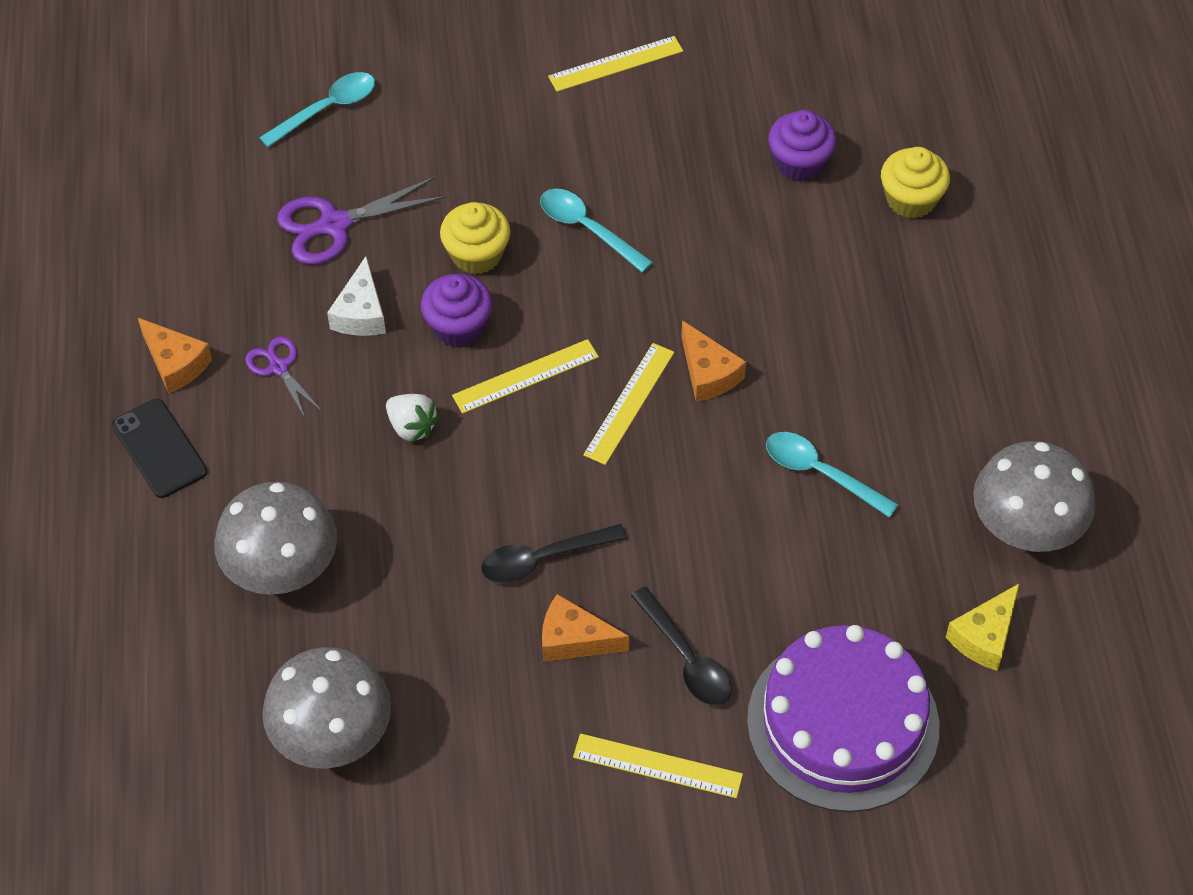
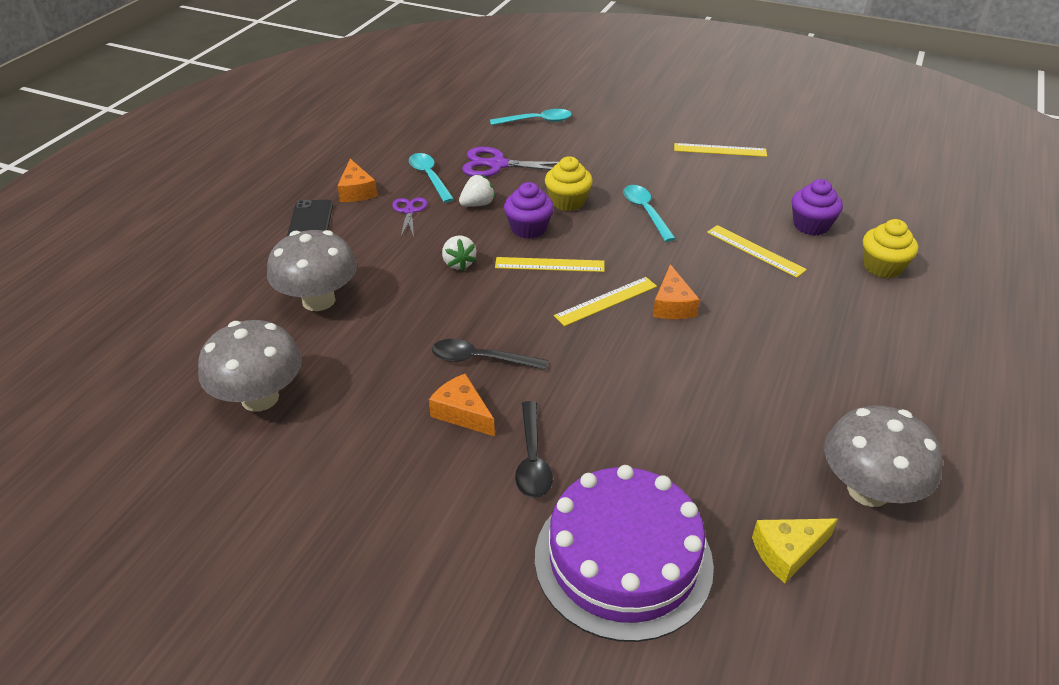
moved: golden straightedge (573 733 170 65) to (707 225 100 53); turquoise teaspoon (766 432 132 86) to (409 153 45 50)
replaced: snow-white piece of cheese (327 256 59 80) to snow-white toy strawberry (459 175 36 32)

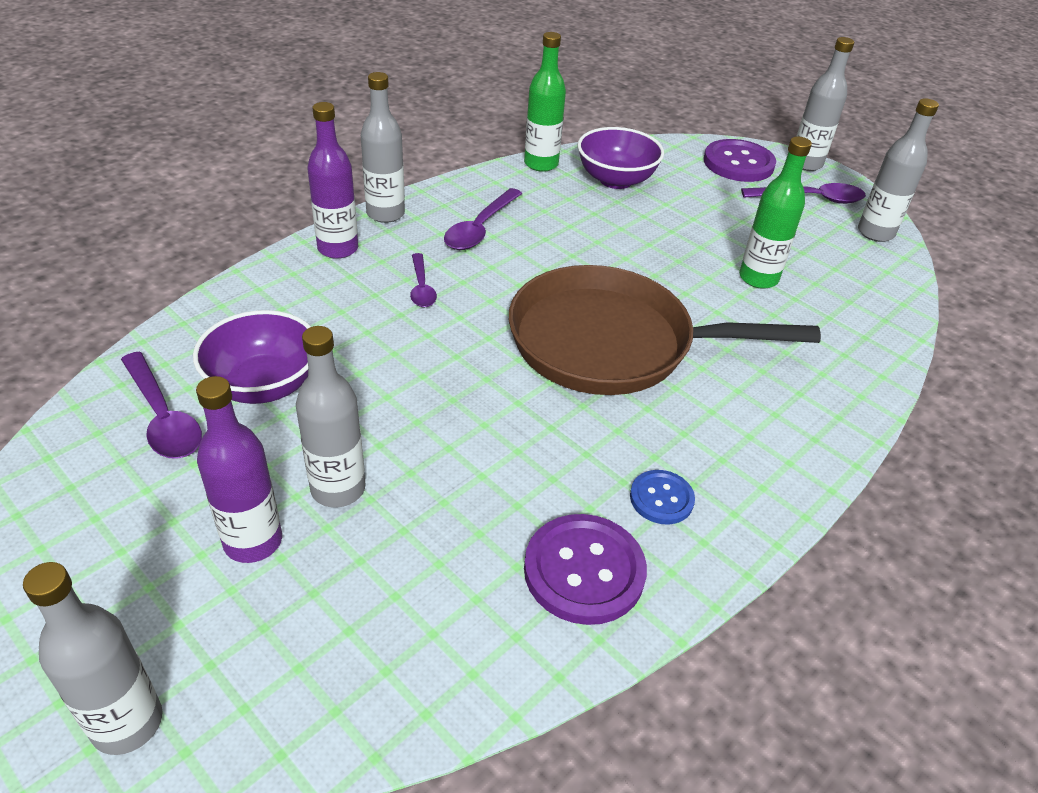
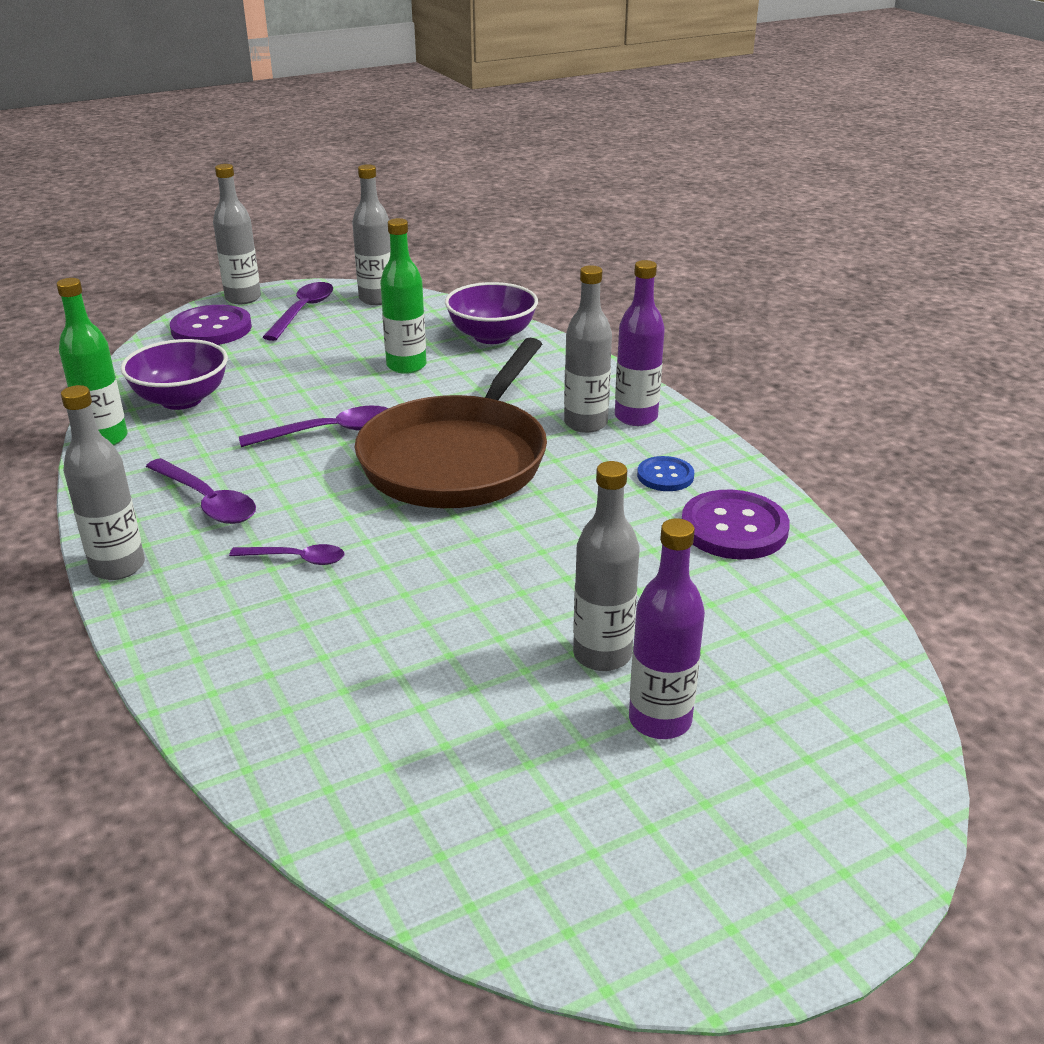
moved: grey bottle (23 562 140 193) to (564 265 48 168); violet teaspoon (121 352 81 107) to (239 406 149 41); violet deep dish (193 310 118 94) to (445 282 93 62); violet bottle (307 102 51 157) to (615 260 50 166)

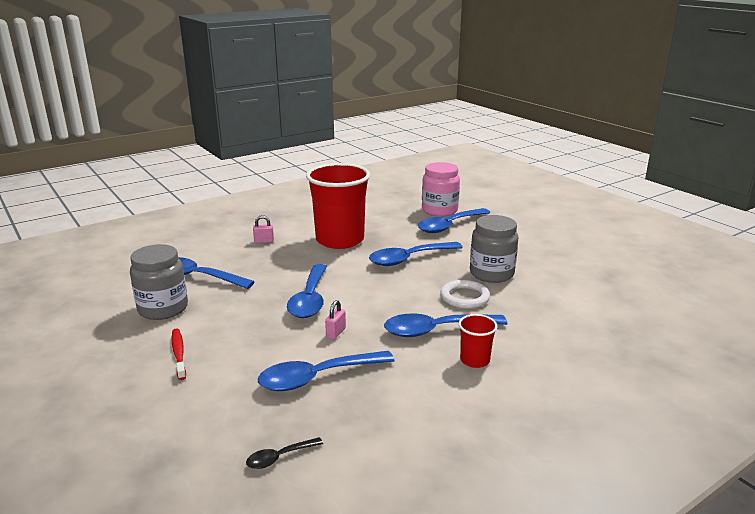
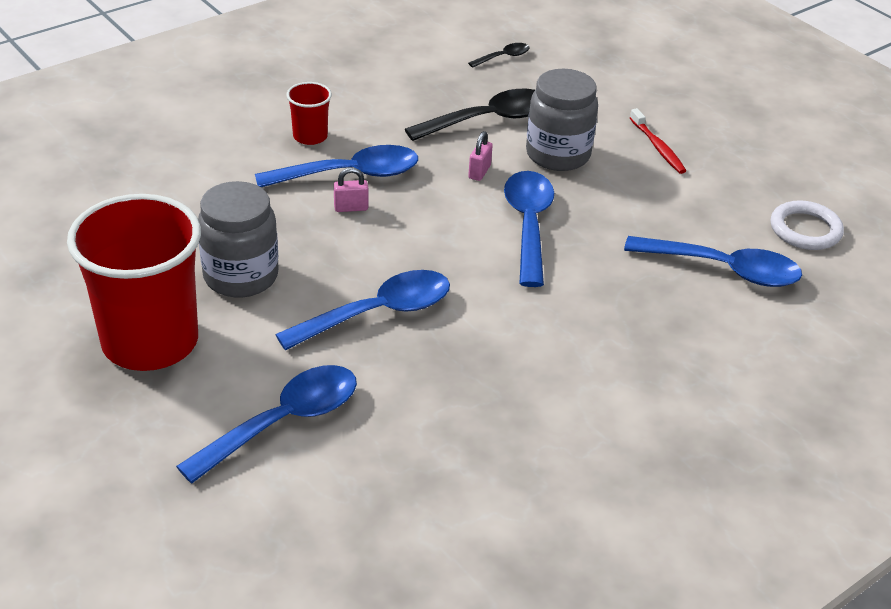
removed: rose-pink preserve jar (422 162 38 55)
moved: grey preserve jar (130 244 58 76) to (526 69 72 102); rose-pink small lock (253 215 21 28) to (334 168 35 44); scarlet cup (306 163 64 86) to (67 194 134 177); snow-white hoop (440 280 50 29) to (771 200 73 50)
recoloured: royal blue teaspoon (258 351 137 40) to jet-black teaspoon (405 89 130 52)

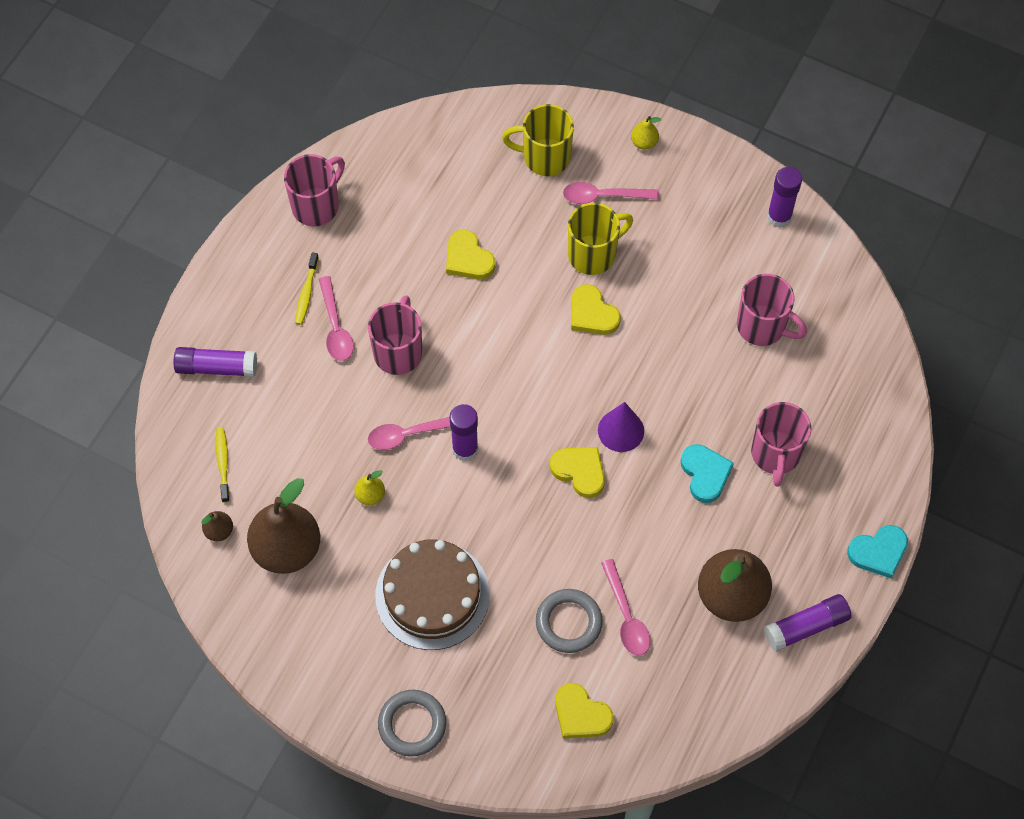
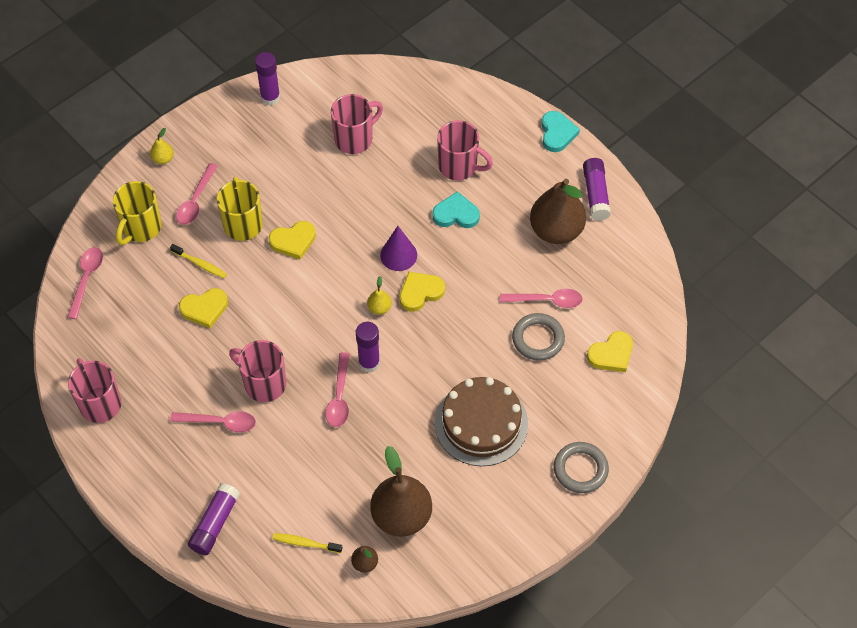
added: rose-pink teaspoon (67 247 36 72)
moved: golden toothbrush (295 252 24 73) to (170 244 57 34); golden toy pear (354 470 31 35) to (367 276 25 39)

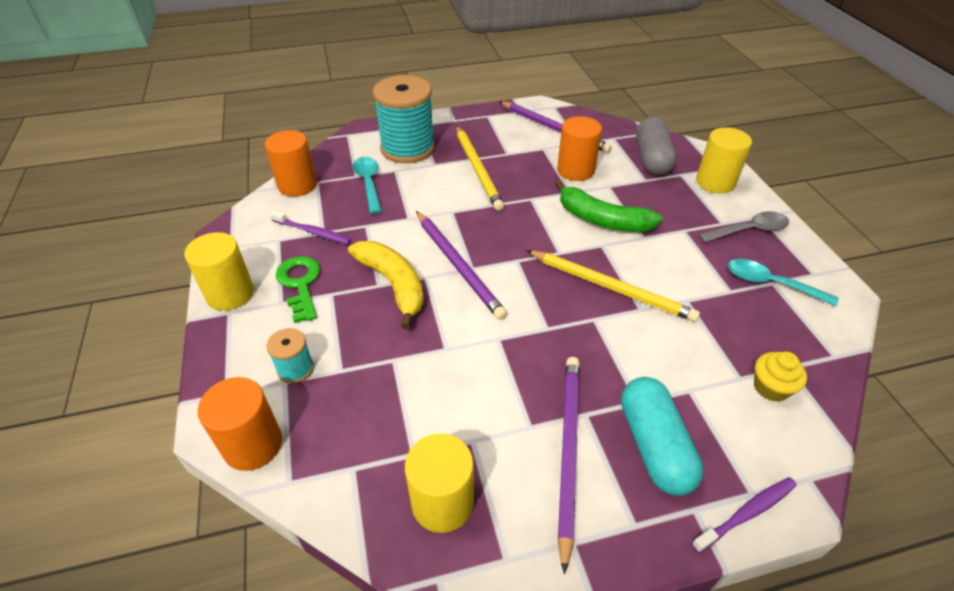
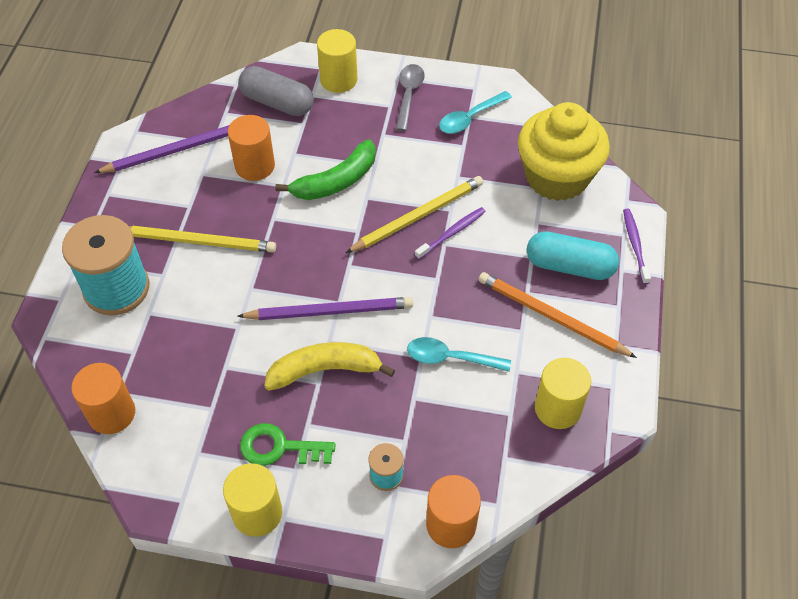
moved: violet toothbrush (270 210 81 34) to (415 207 71 53); turquoise teaspoon (353 157 29 57) to (407 337 104 35)
recoloured: violet lead pencil (558 357 22 217) to orange lead pencil (478 272 159 86)
resized: golden cupcake (754 352 53 50) = (518 102 92 99) x2.47

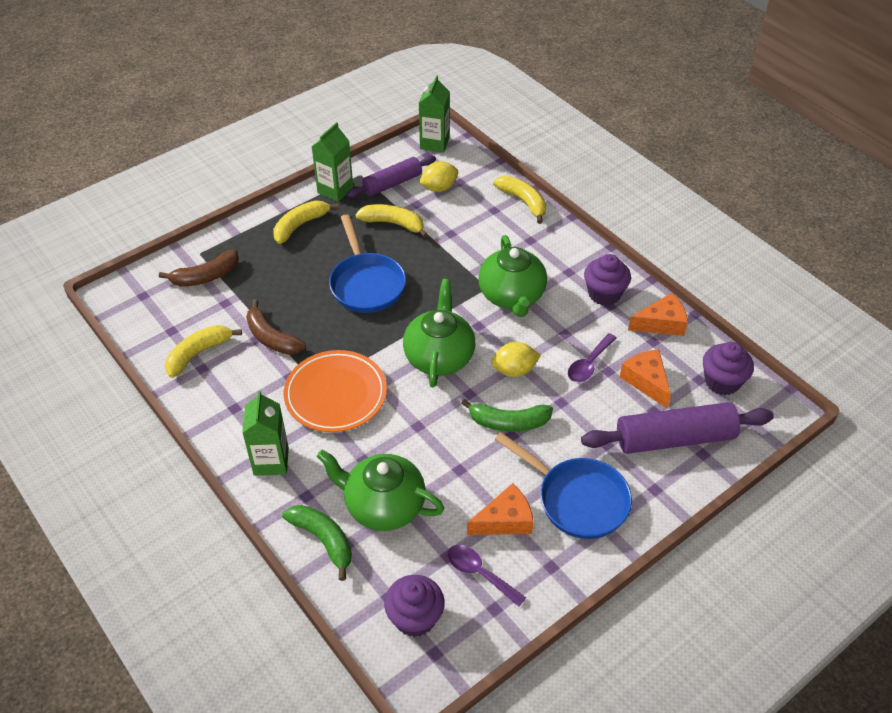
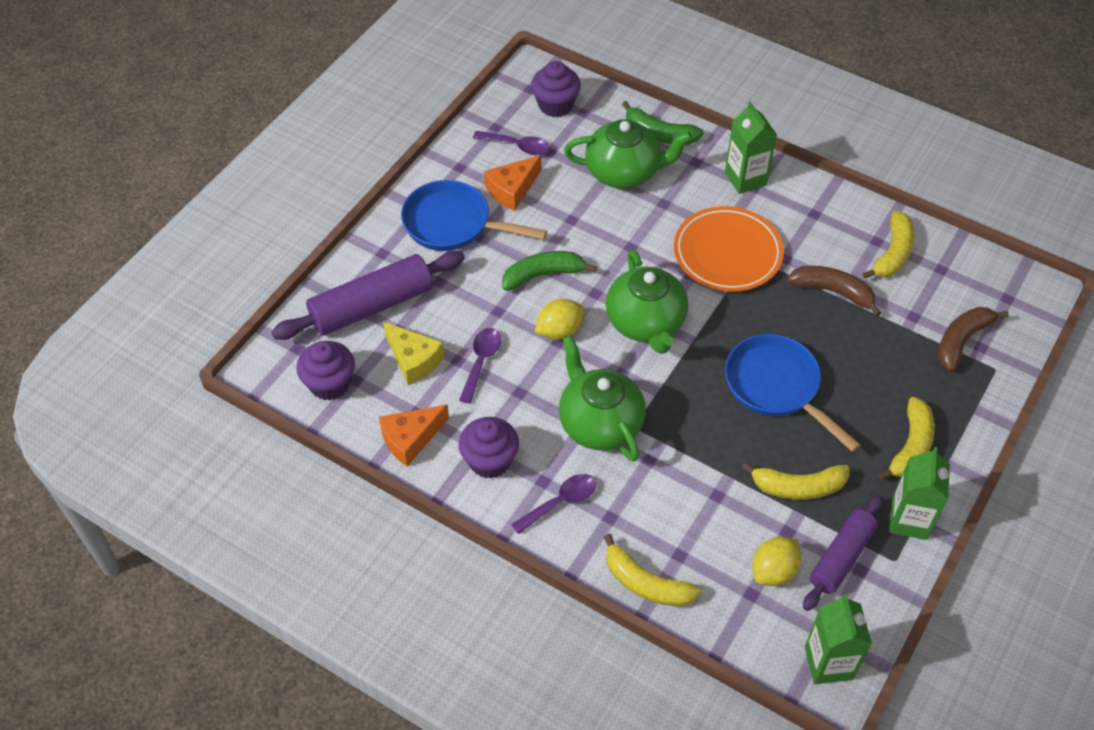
added: violet teaspoon (511 474 85 60)
recoloured: orange piece of cheese (620 350 51 58) to golden piece of cheese (383 322 61 63)

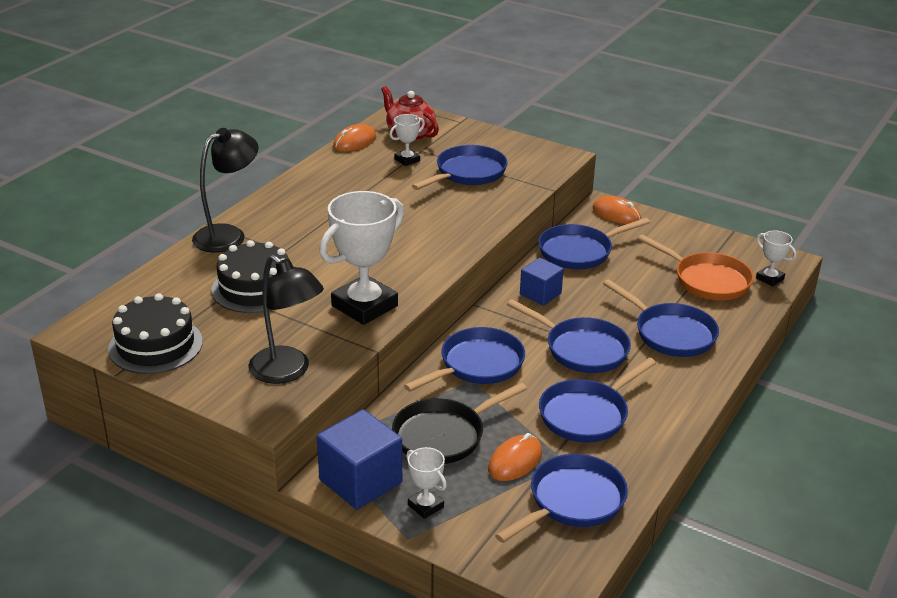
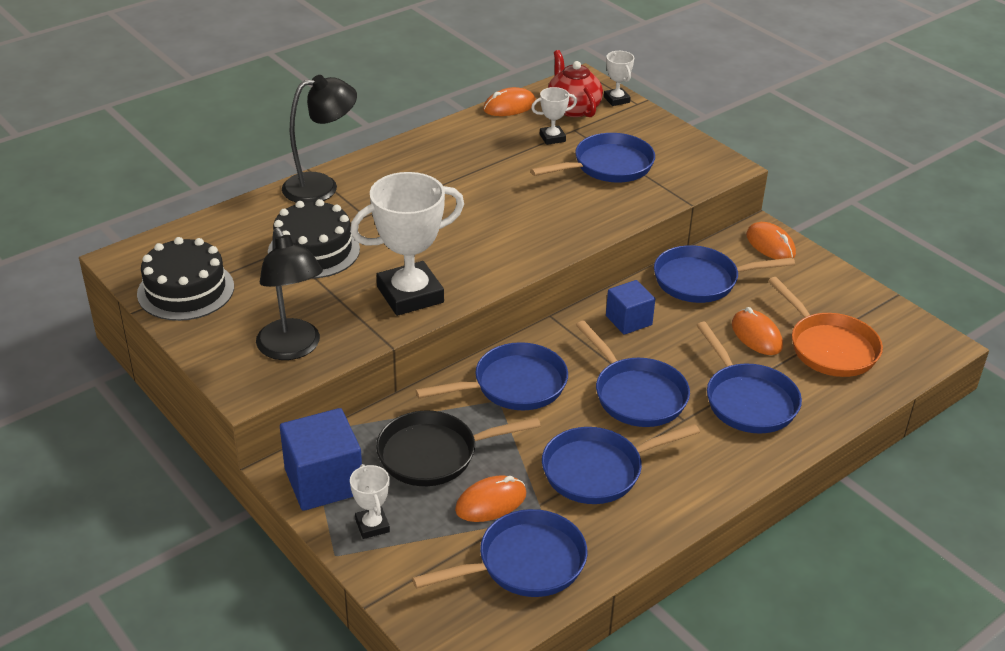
added: orange PC mouse (732 307 51 48)
moved: snow-white award cup (756 230 41 57) to (604 51 30 55)

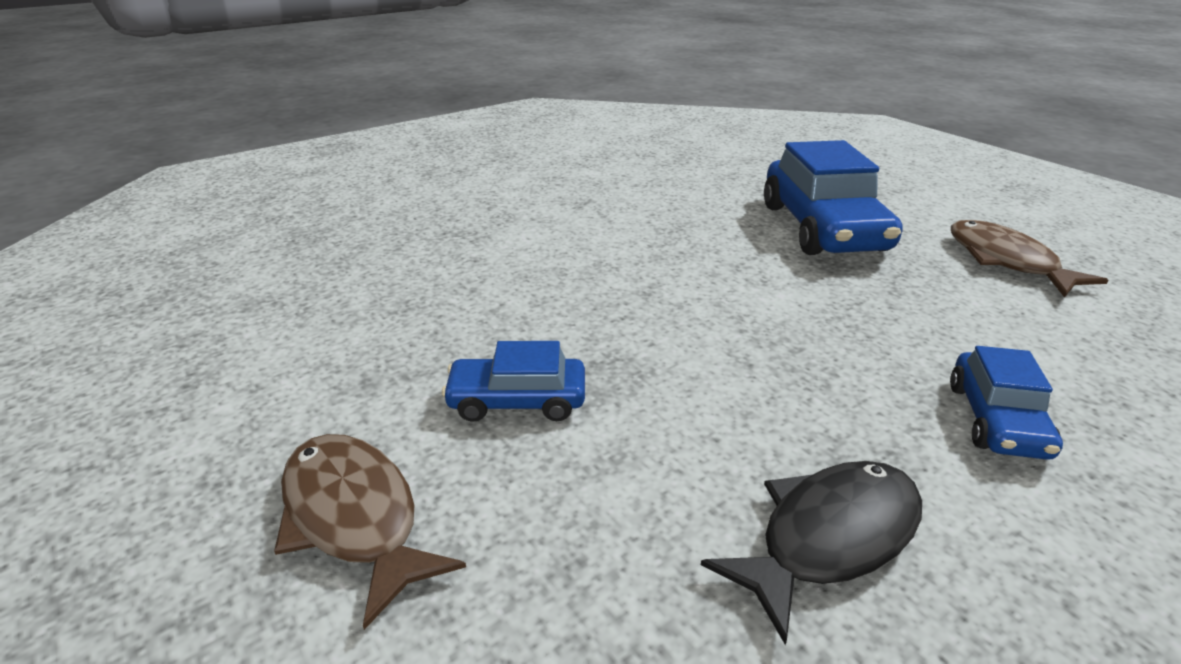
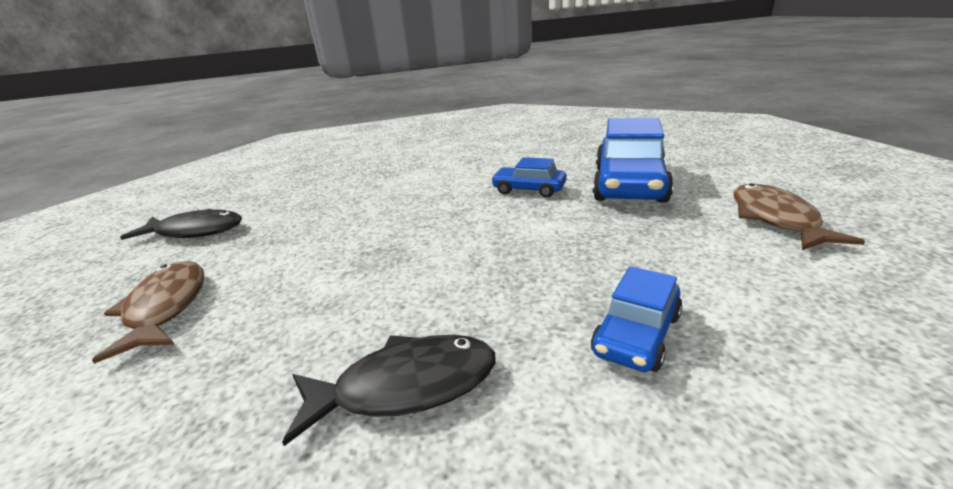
added: jet-black toy fish (120 209 122 31)
moved: royal blue car (442 341 143 81) to (491 157 76 41)

